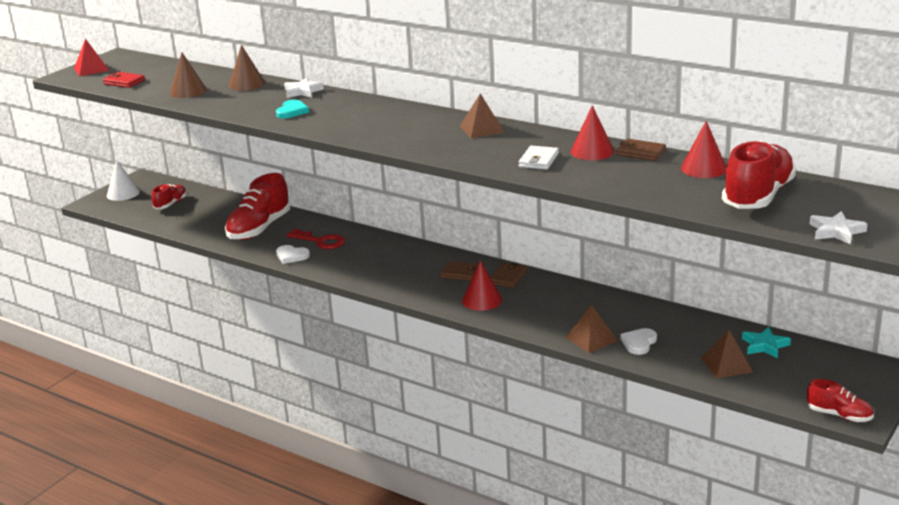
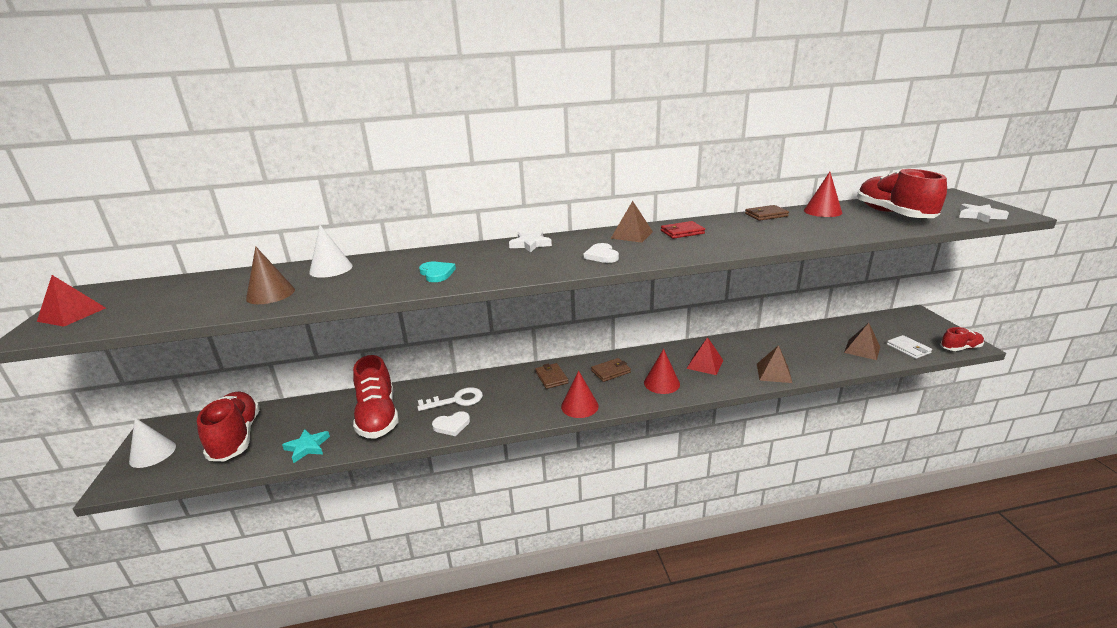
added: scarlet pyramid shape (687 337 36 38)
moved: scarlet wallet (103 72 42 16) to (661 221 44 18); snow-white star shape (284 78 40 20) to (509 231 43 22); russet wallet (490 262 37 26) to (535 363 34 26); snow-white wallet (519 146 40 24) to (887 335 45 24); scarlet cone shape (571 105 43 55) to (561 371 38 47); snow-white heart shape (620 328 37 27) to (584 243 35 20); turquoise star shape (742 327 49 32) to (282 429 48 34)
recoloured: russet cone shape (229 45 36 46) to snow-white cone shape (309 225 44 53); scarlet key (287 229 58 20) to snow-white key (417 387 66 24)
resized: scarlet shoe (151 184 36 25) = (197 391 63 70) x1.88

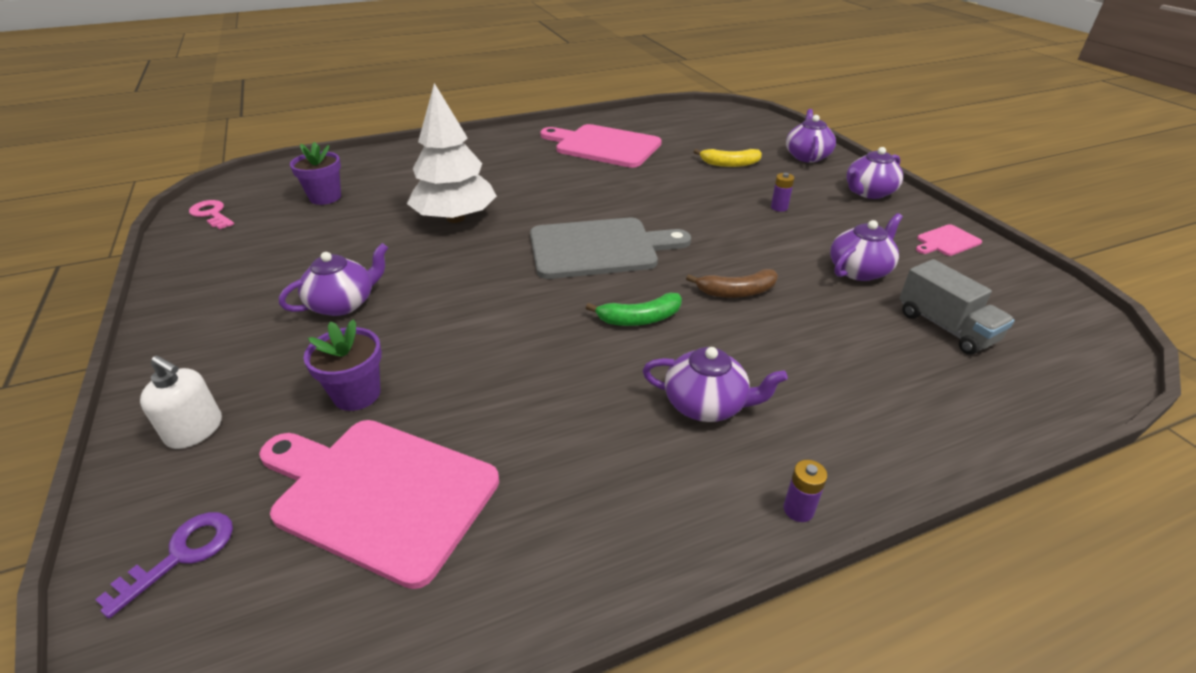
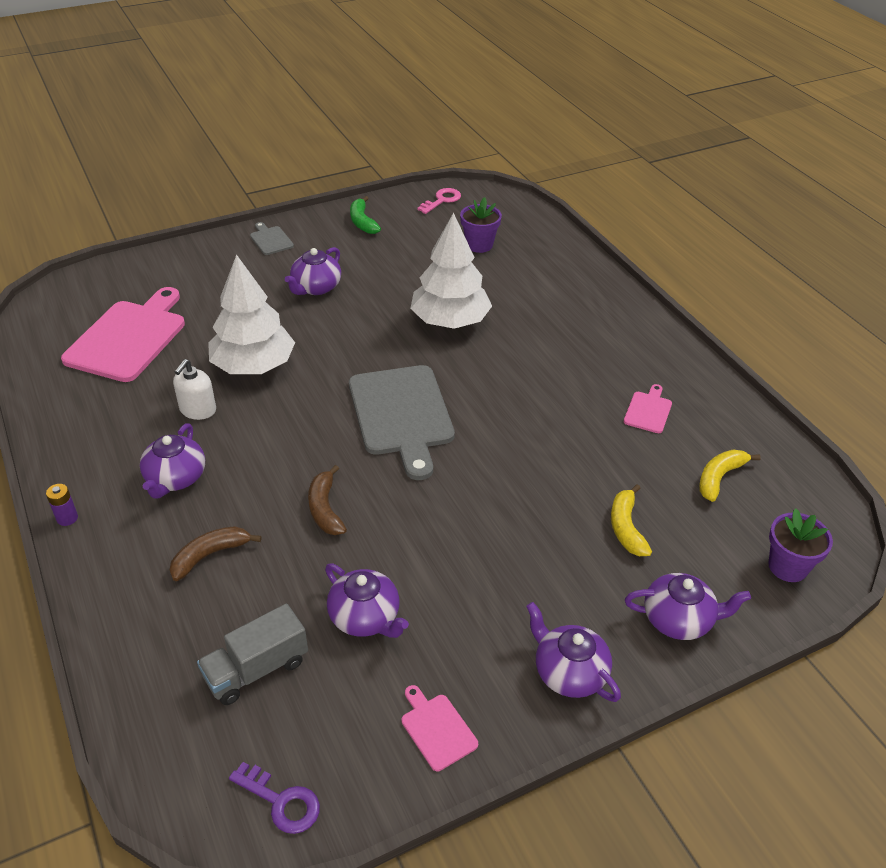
removed: violet battery (771 173 23 39)
added: russet banana (170 526 92 55); snow-white toy tree (208 254 87 120); grey cutting board (250 222 44 33); golden banana (699 450 62 52)
moved: violet key (95 512 138 106) to (229 762 91 72); snow-white pump bottle (140 355 82 94) to (173 359 43 61); violet flower pot (304 319 78 92) to (768 508 65 74); leaf-green banana (586 293 96 33) to (350 196 31 38)
turned: violet tea pot (279 243 109 73) = (285 247 56 48) 75 degrees clockwise
resized: rose-pink cutting board (540 124 122 44) = (624 384 48 49) x0.45

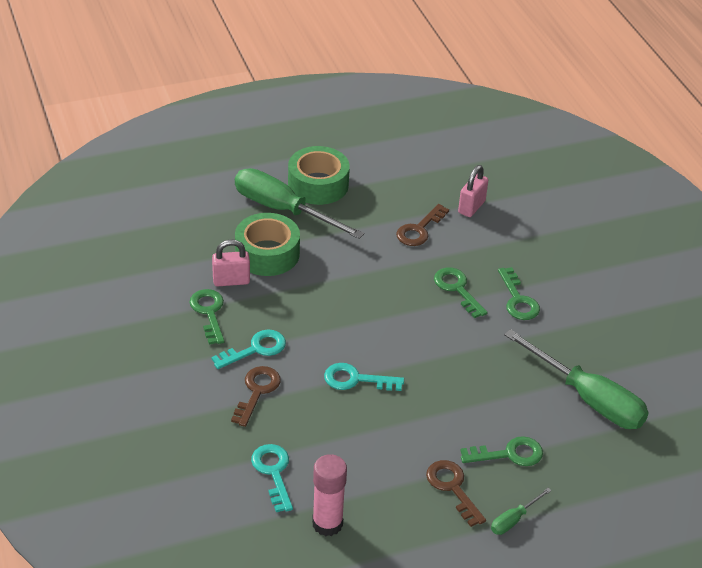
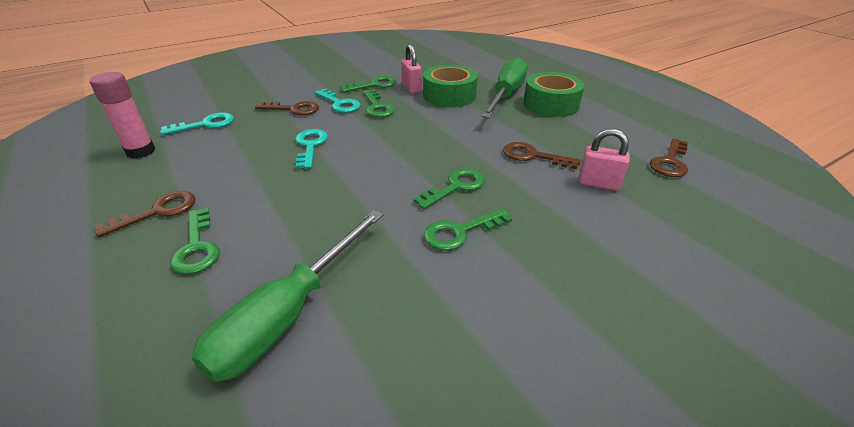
removed: leaf-green screwdriver (491 488 61 47)
added: leaf-green key (364 90 31 28); russet key (650 138 38 39)

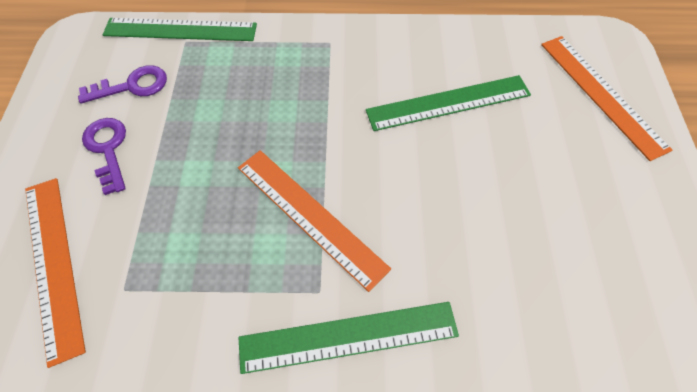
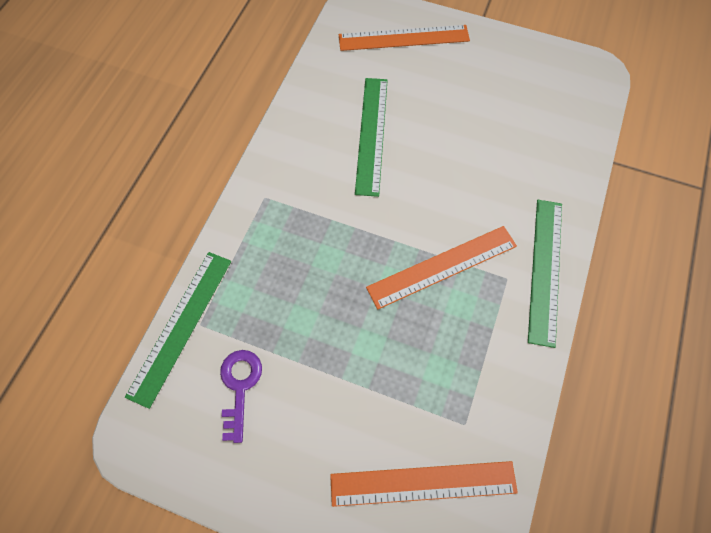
removed: violet key (82 118 44 77)

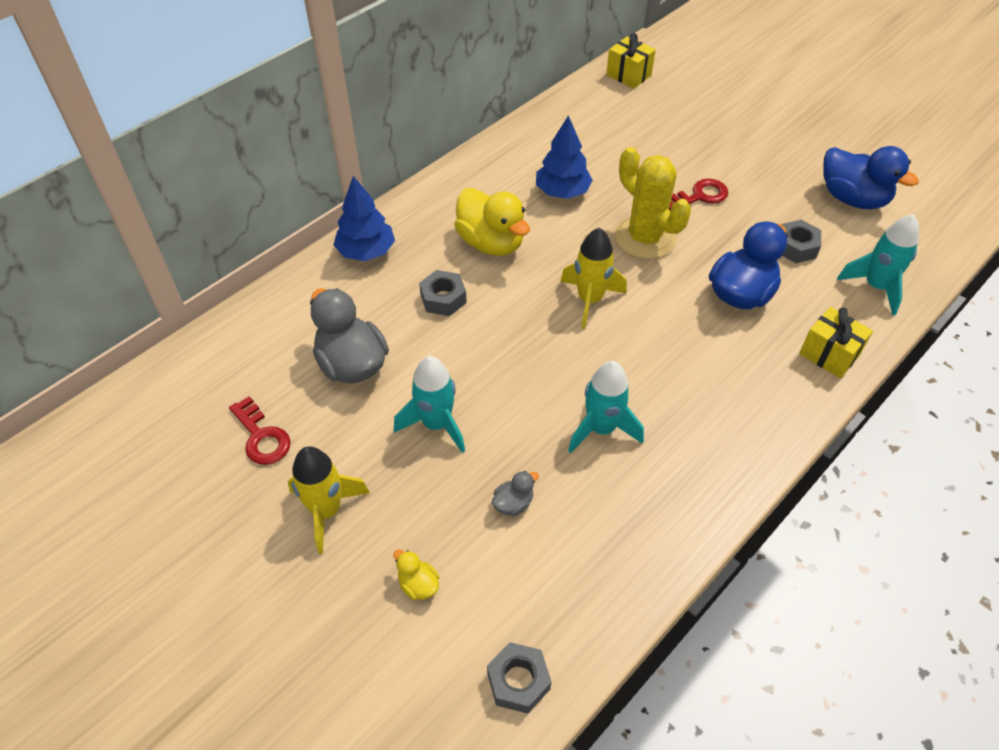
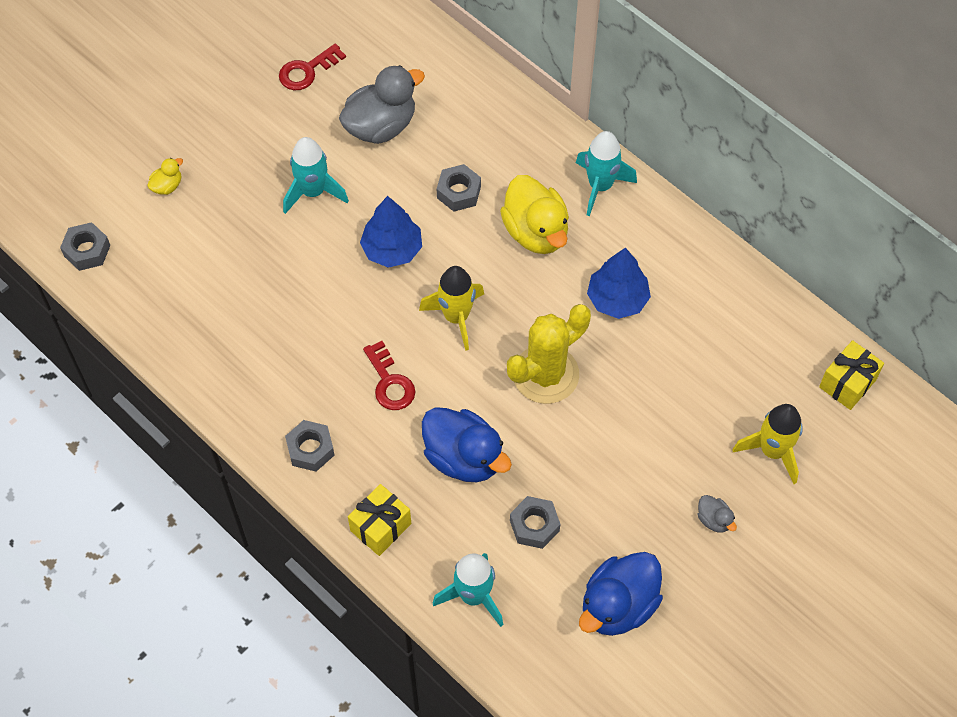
added: grey hex nut (285 420 49 52)
moved: golden toy rocket (288 446 82 108) to (733 404 70 80); royal blue toy tree (334 176 61 85) to (360 196 62 72); grey rubber duck (492 471 47 45) to (697 495 40 38); turquoise toy rocket (568 361 76 92) to (576 131 61 85); scarlet key (669 179 59 32) to (363 341 52 69)
turned: golden rubber duck (454 188 76 68) = (500 175 69 79) 75 degrees counterclockwise

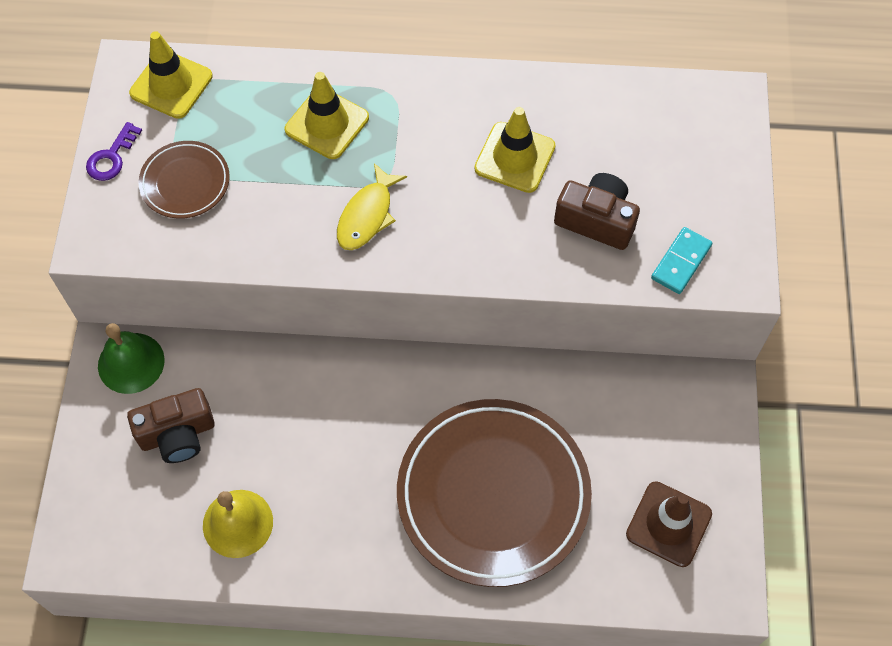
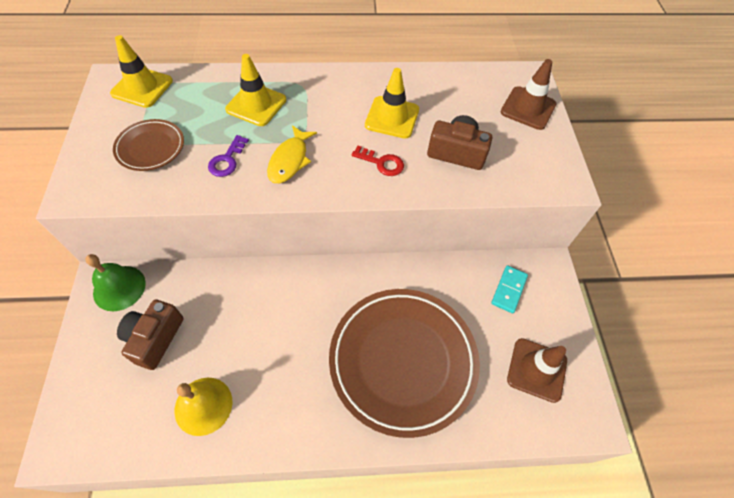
added: scarlet key (351 146 53 30); russet traffic cone (501 59 56 71)
moved: violet key (86 122 56 59) to (208 135 41 42); turquoise domino tile (651 227 61 67) to (491 265 37 48)
turned: russet compact camera (127 388 88 75) = (117 300 66 70) 135 degrees clockwise

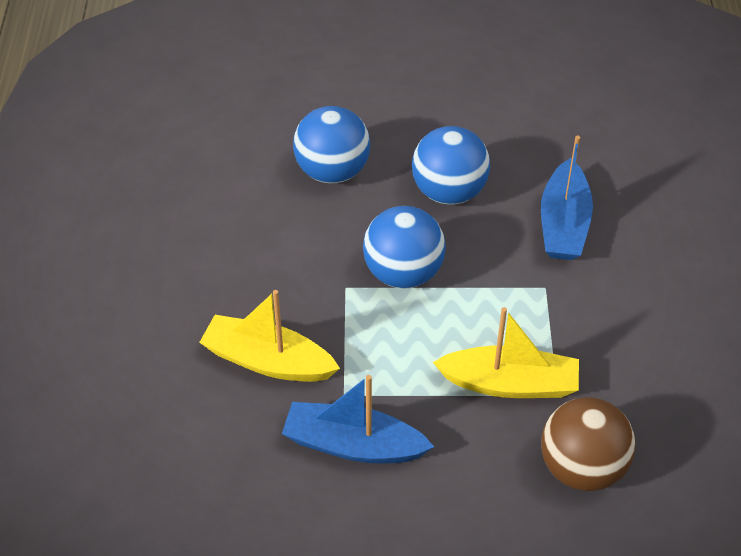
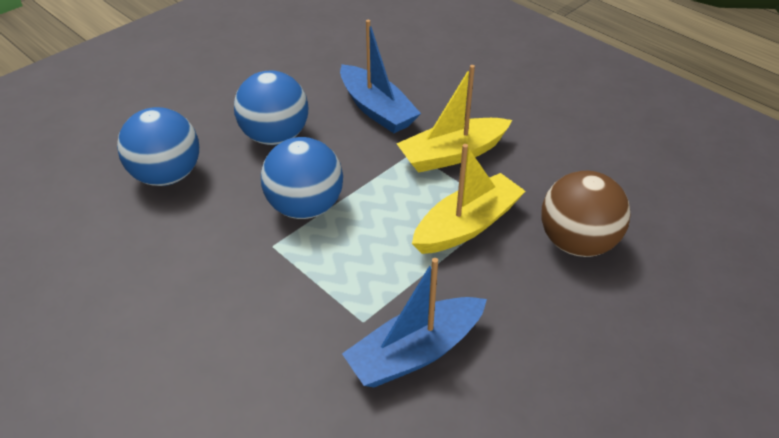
moved: golden sailboat (199 290 141 92) to (396 65 116 108)

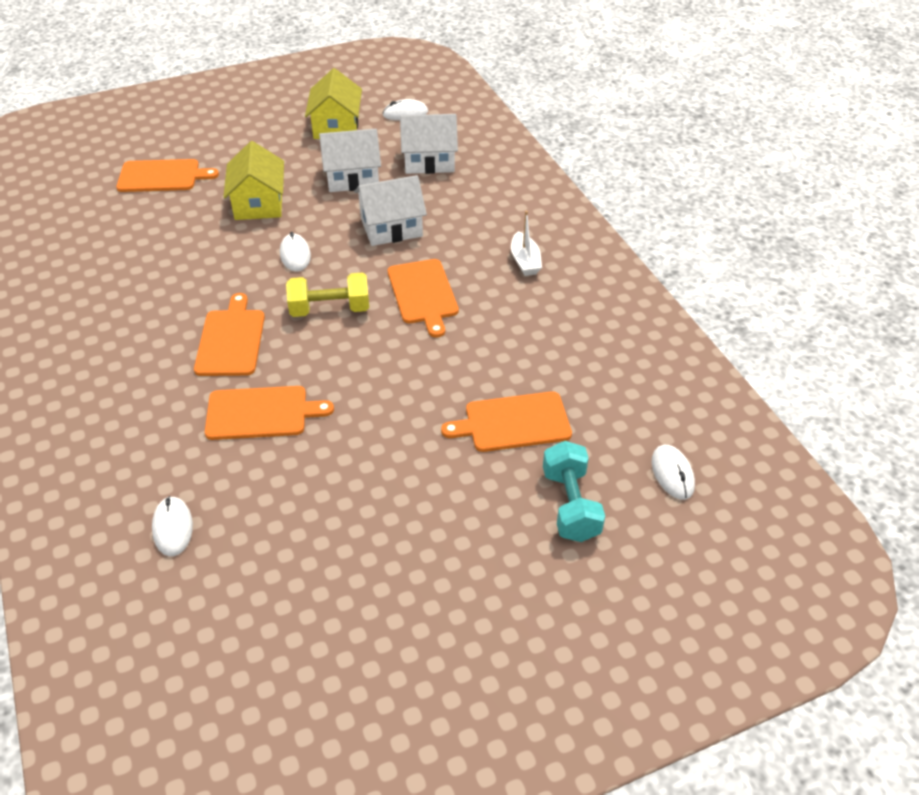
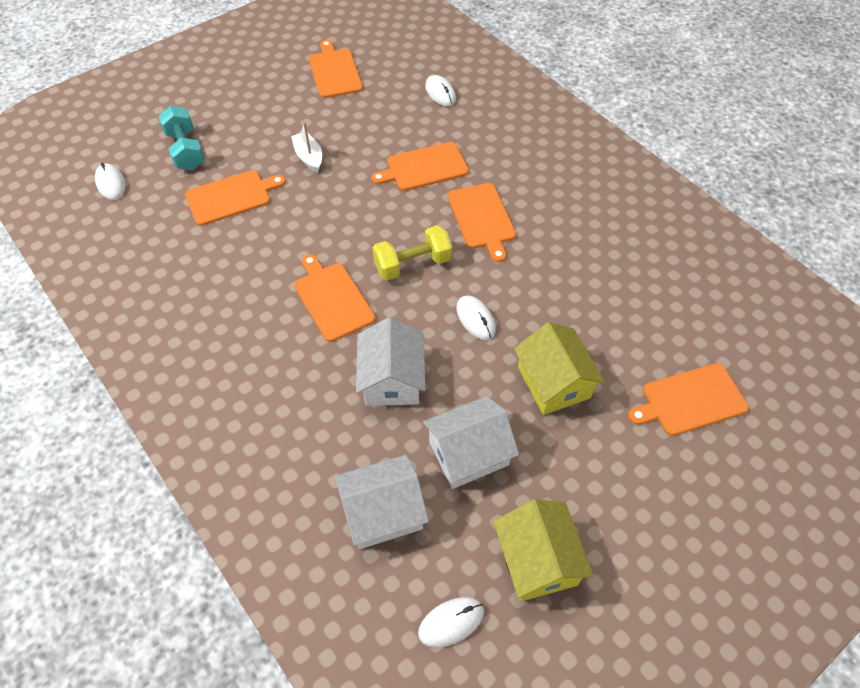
added: orange cutting board (309 40 54 58)
moved: snow-white sailboat (511 211 31 65) to (291 122 31 51)
turned: snow-white cottage (354 175 73 71) = (356 317 70 89) 60 degrees counterclockwise

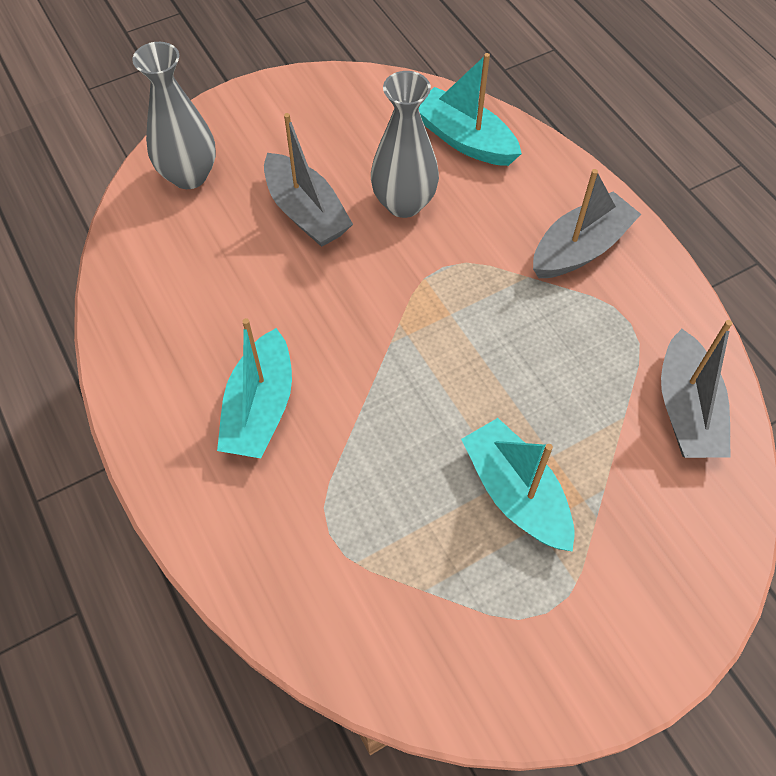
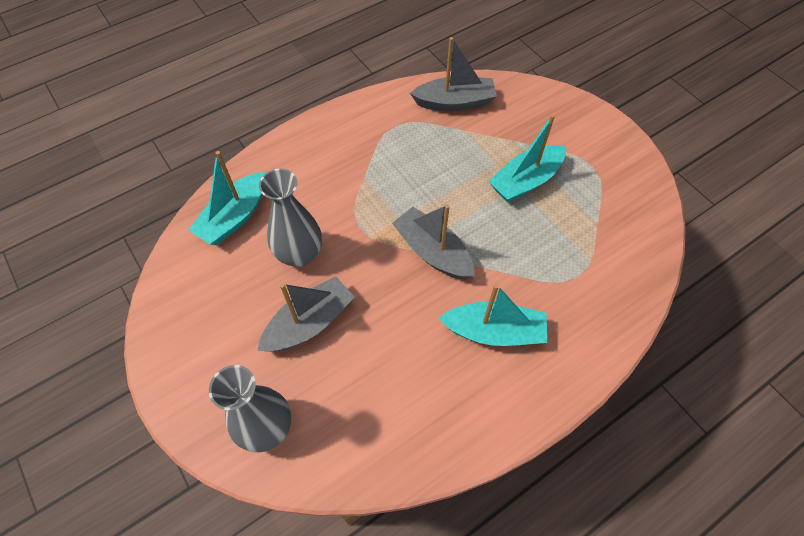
moved: grey sailboat (533 169 108 109) to (392 204 83 76)

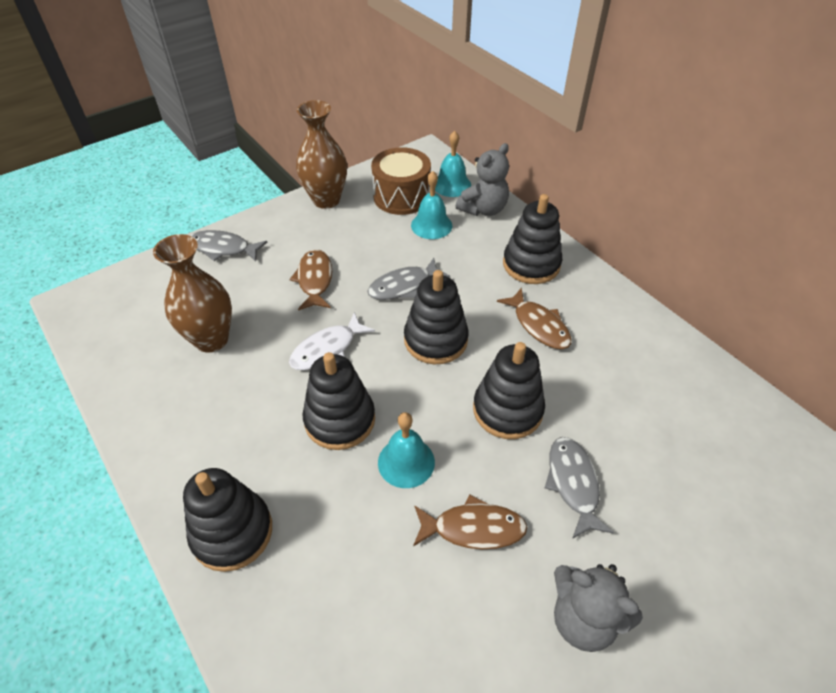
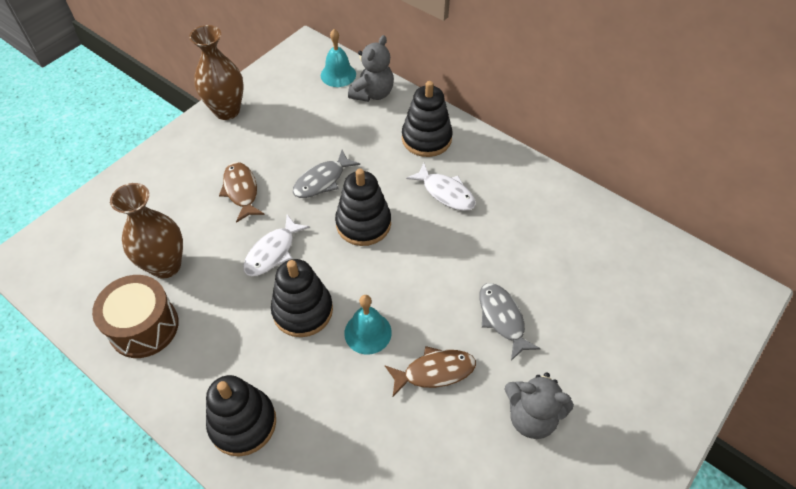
removed: grey toy fish (190 230 77 31); turquoise bell (411 171 41 68); jet-black stacking toy (473 342 72 97)
moved: russet snare drum (371 147 60 68) to (92 275 87 83)
recoloured: russet toy fish (497 288 74 61) to snow-white toy fish (406 163 70 48)

